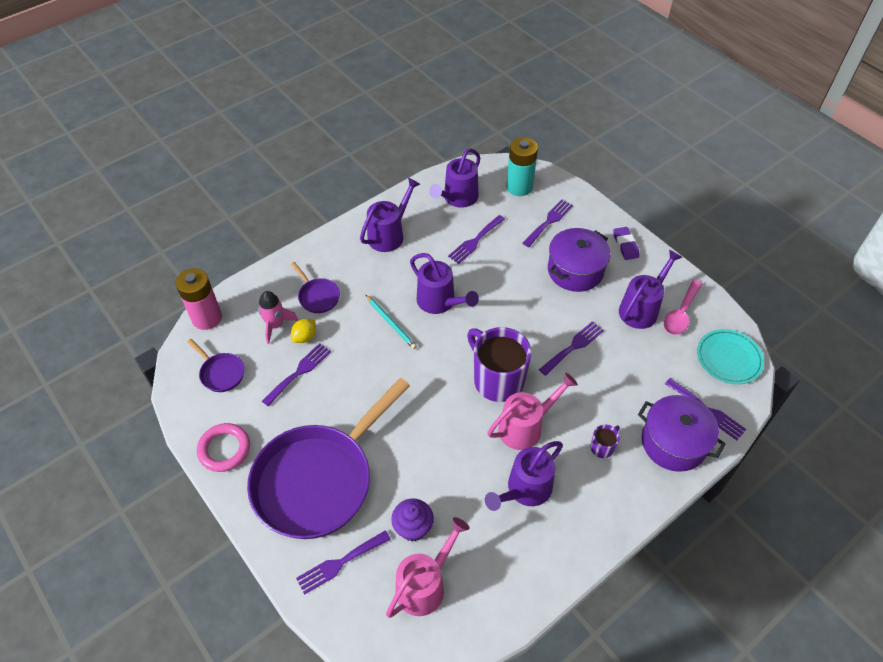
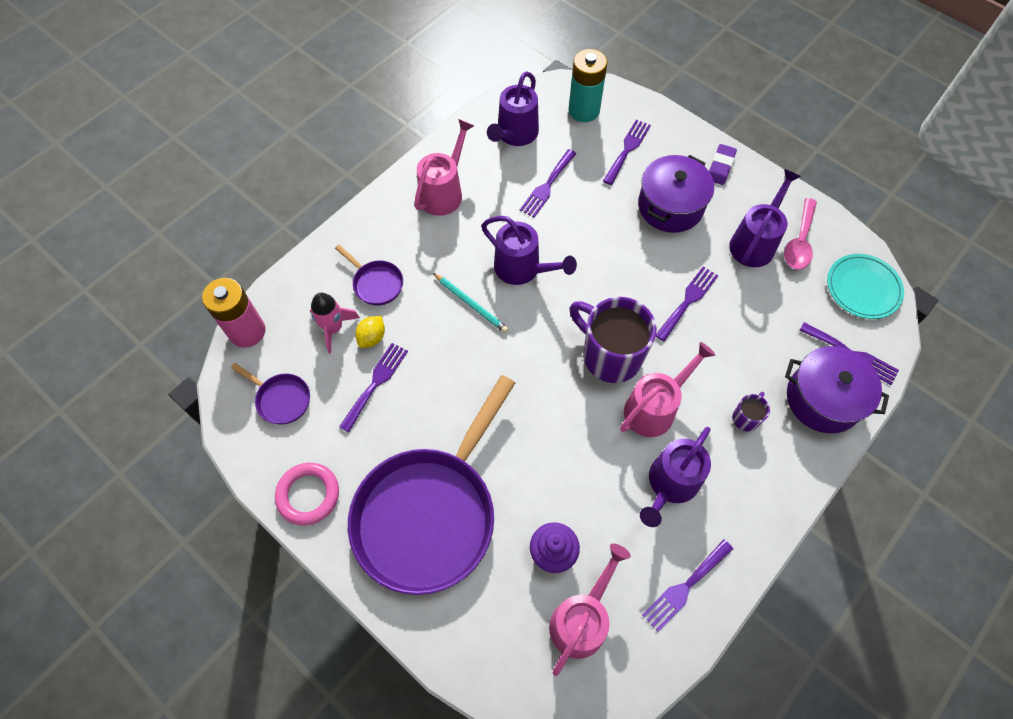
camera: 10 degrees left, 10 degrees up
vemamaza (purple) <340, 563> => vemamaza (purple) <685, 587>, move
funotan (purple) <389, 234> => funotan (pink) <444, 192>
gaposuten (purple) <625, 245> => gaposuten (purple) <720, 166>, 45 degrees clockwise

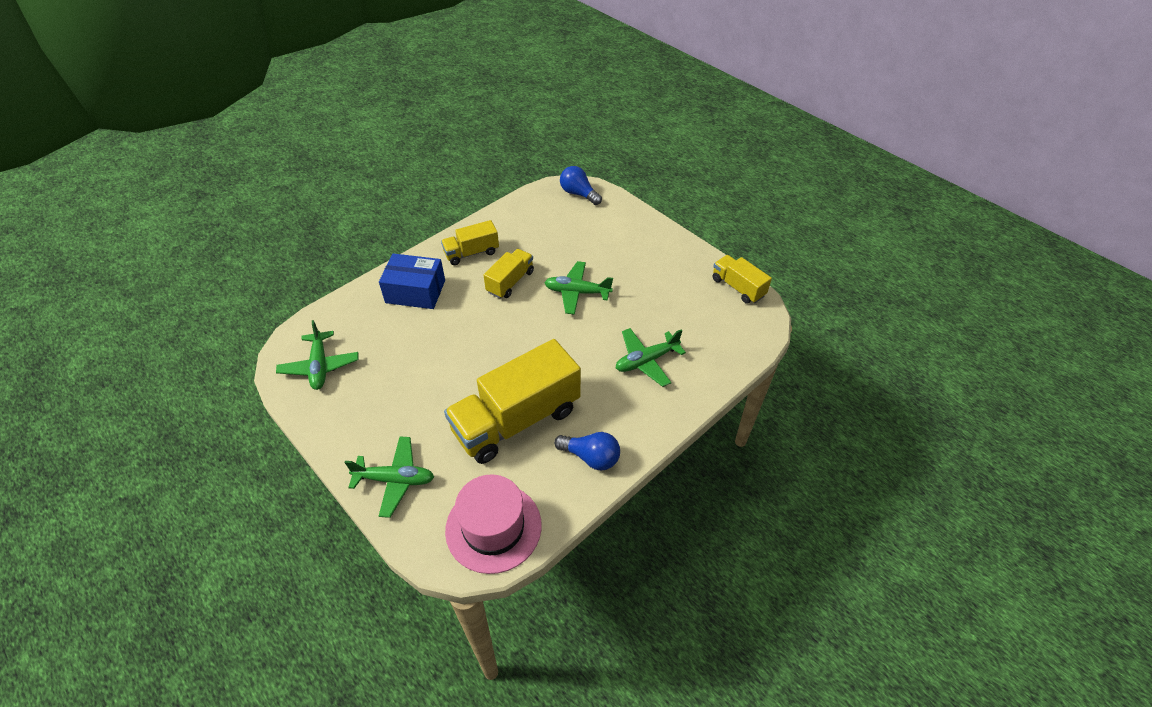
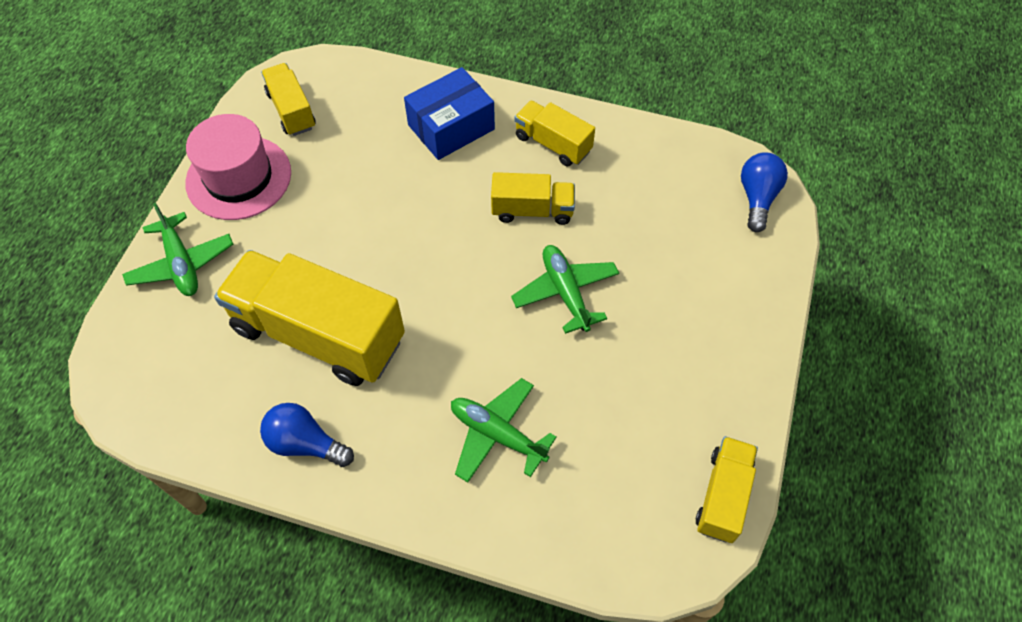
camera: 60 degrees right, 10 degrees up
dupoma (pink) <493, 527> => dupoma (pink) <239, 177>, move
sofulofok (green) <320, 366> => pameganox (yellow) <291, 110>
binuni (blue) <415, 291> => binuni (blue) <451, 127>, 75 degrees clockwise
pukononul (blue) <591, 457> => pukononul (blue) <305, 443>, 120 degrees clockwise

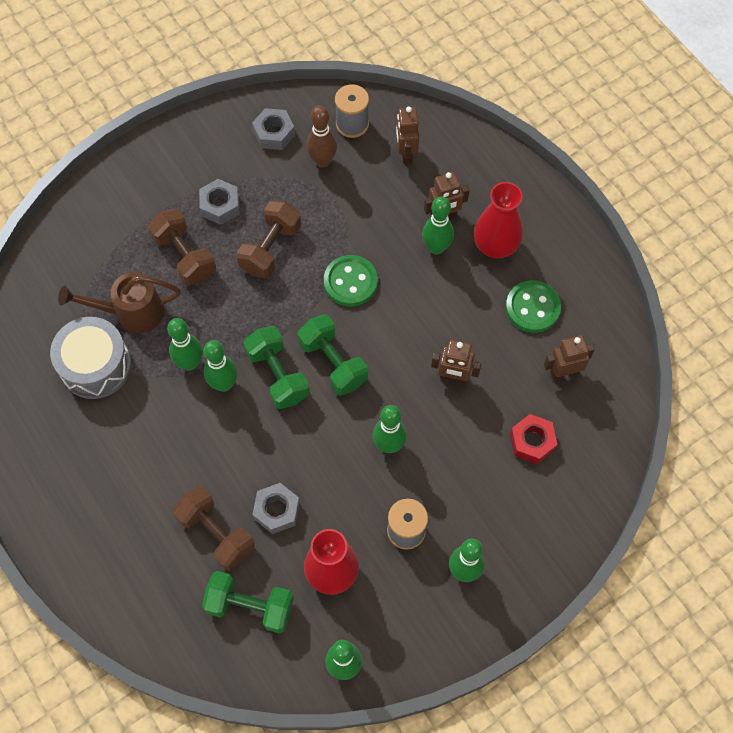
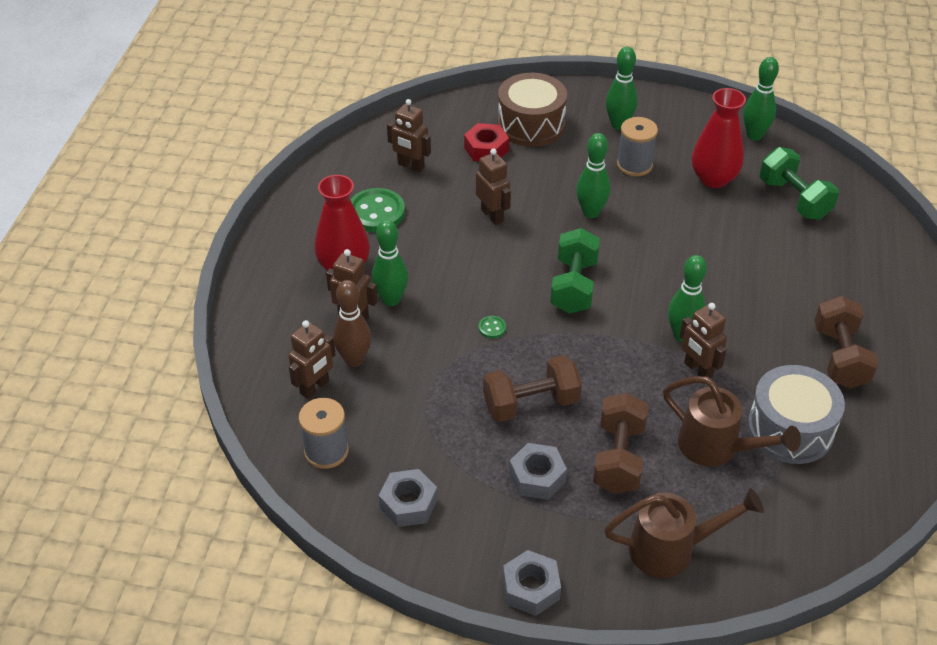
camera: 135 degrees left, 20 degrees down
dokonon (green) <278, 375> => nothing
nothing => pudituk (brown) <531, 125>
nothing => funotan (brown) <671, 549>
dokonon (brown) <216, 533> => dokonon (brown) <840, 357>, move
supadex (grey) <277, 510> => supadex (grey) <531, 588>, move
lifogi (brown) <322, 161> => lifogi (brown) <354, 360>, move
lifogi (green) <190, 363> => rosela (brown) <698, 370>
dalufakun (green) <350, 282> => dalufakun (green) <492, 328>, x0.44

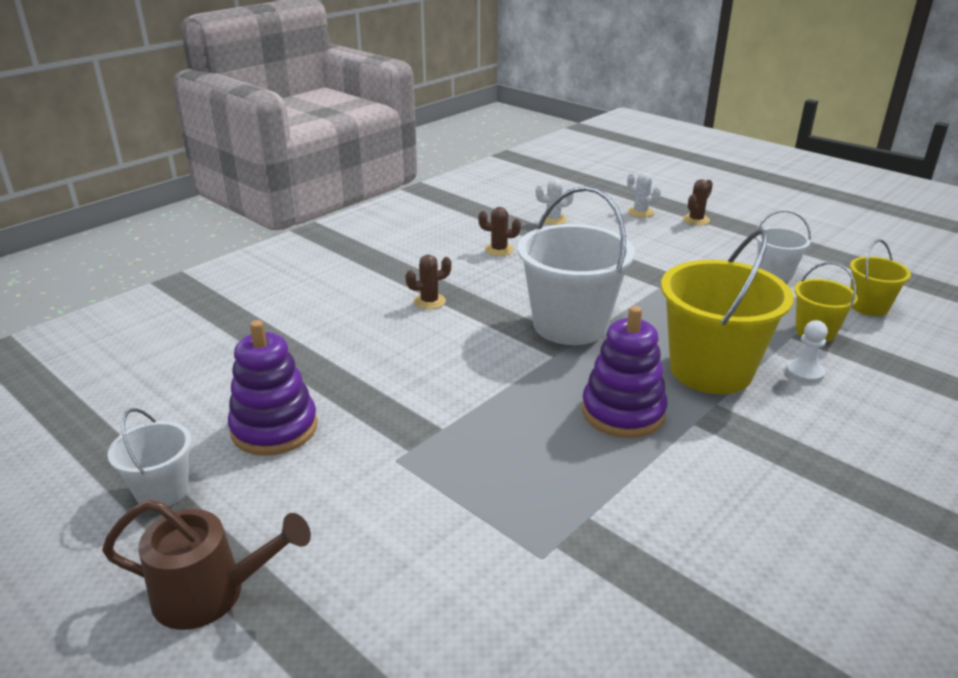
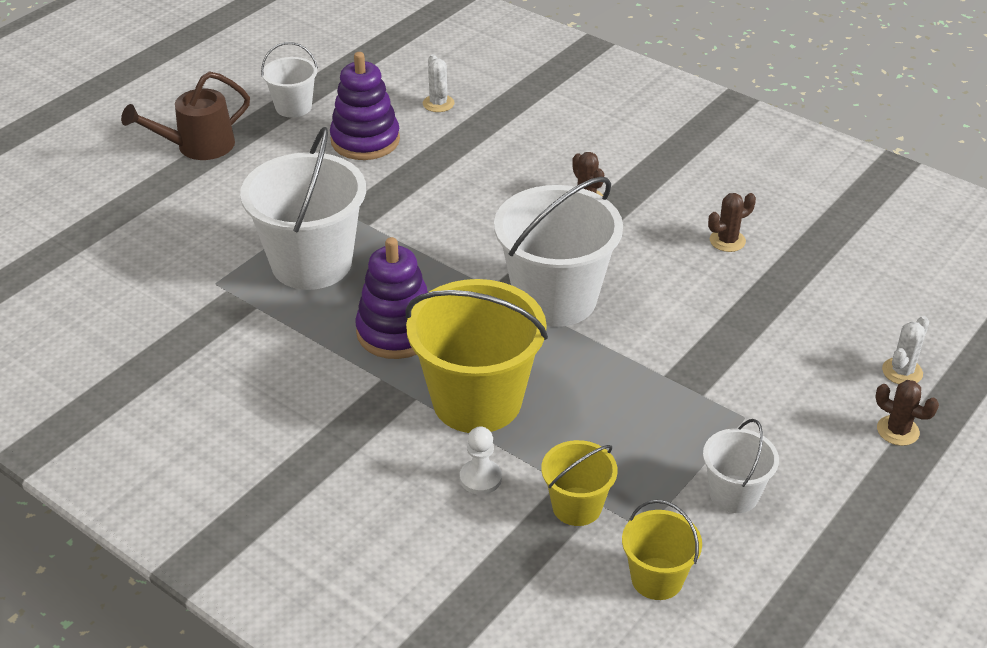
camera: 85 degrees right, 10 degrees up
nothing => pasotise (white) <311, 263>
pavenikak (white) <553, 219> => pavenikak (white) <438, 103>, move
funotan (brown) <211, 593> => funotan (brown) <197, 146>, 60 degrees clockwise
pavenikak (brown) <499, 250> => pavenikak (brown) <727, 241>, 60 degrees clockwise

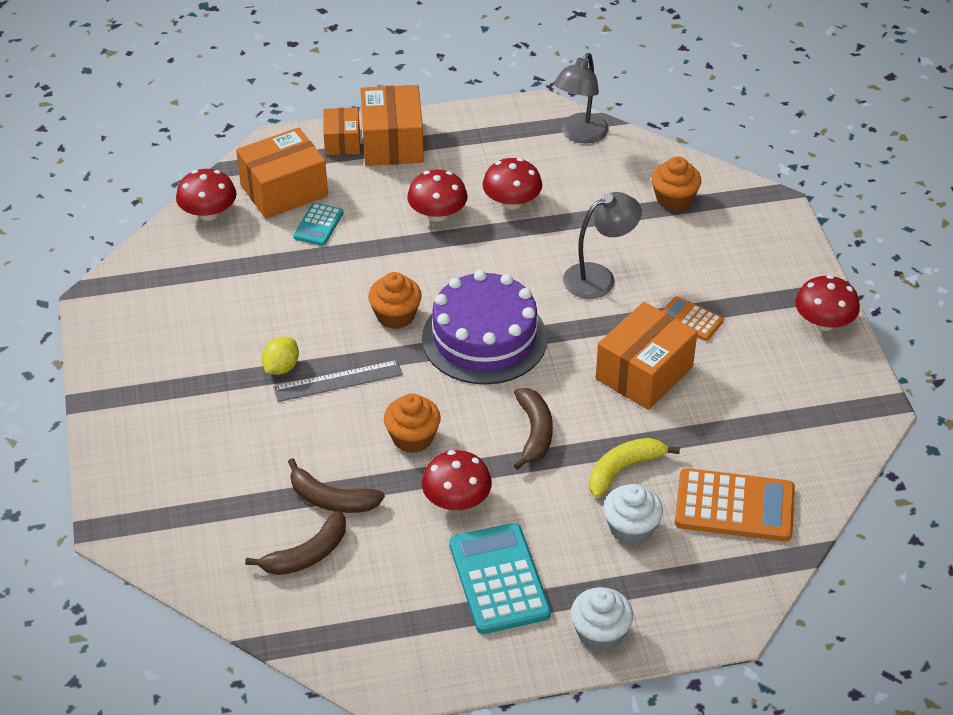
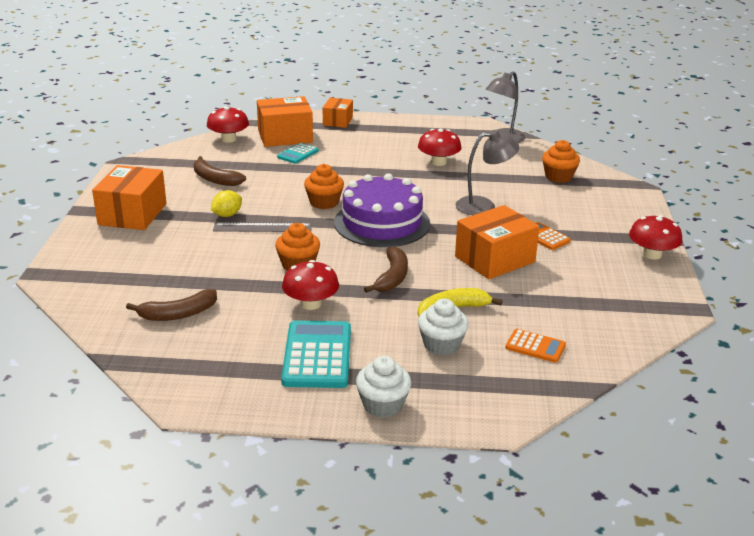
camera: 15 degrees right, 15 degrees down
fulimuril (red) <437, 214> => nothing
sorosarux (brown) <332, 499> => sorosarux (brown) <215, 179>, move
binuni (orange) <392, 143> => binuni (orange) <132, 214>, move
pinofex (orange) <734, 506> => pinofex (orange) <535, 346>, x0.54

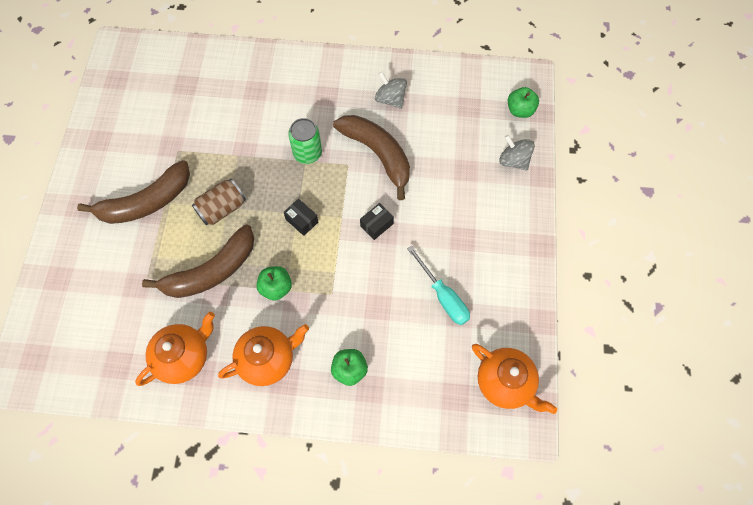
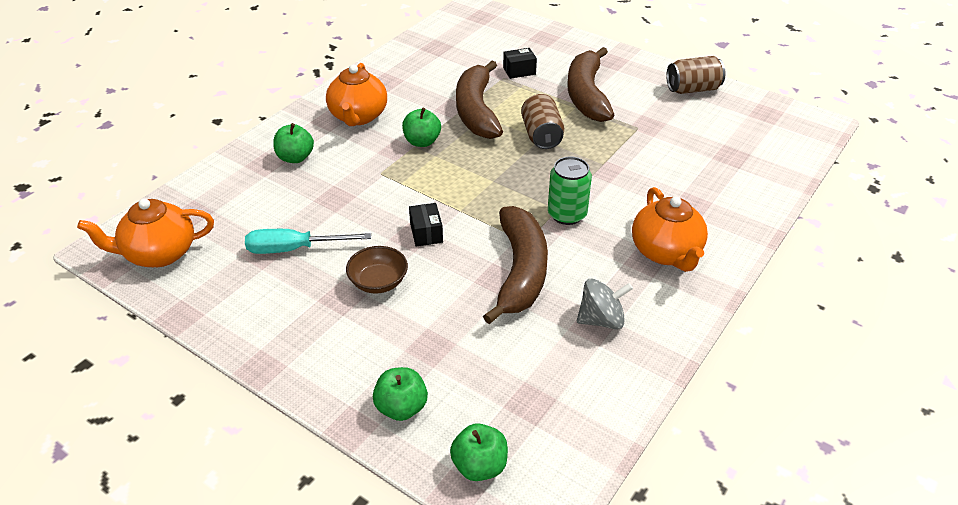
camera: 120 degrees right, 25 degrees down
nothing => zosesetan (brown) <378, 282>
nothing => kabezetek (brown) <692, 89>
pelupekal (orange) <184, 357> => pelupekal (orange) <666, 253>, move
binuni (black) <302, 221> => binuni (black) <519, 71>, move
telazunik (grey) <513, 161> => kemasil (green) <401, 407>
sorosarux (brown) <378, 154> => sorosarux (brown) <520, 272>, 75 degrees counterclockwise

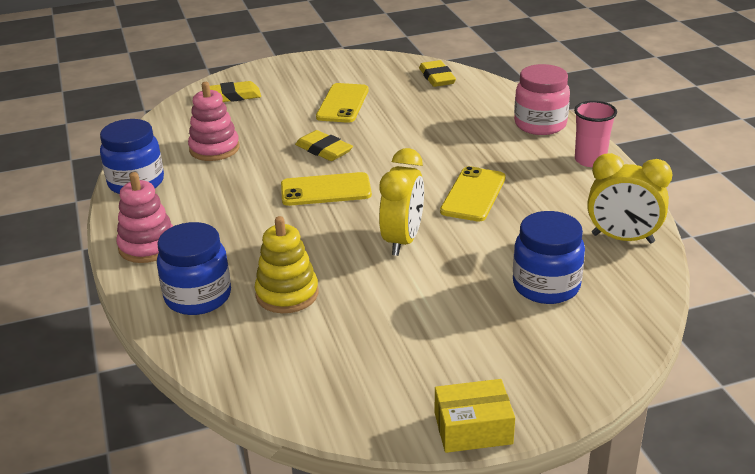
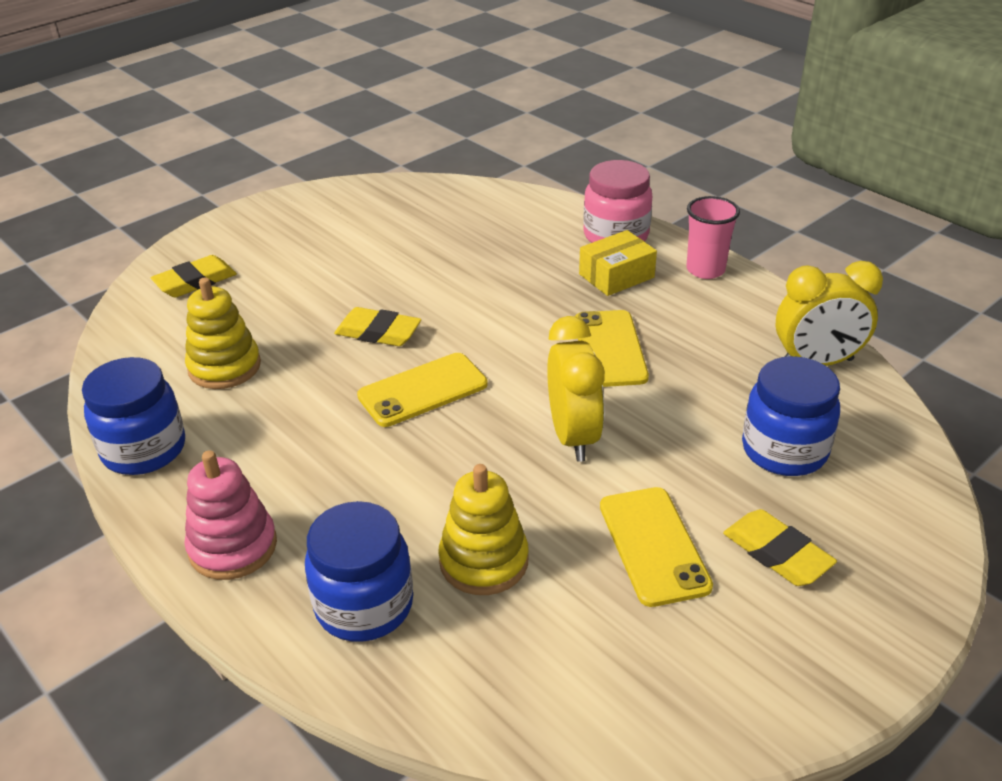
camera: 25 degrees left, 5 degrees up
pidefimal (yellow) <343, 103> => pidefimal (yellow) <653, 545>, move
gaposuten (yellow) <437, 77> => gaposuten (yellow) <777, 553>, move
binuni (yellow) <473, 428> => binuni (yellow) <616, 276>, move
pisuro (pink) <214, 149> => pisuro (yellow) <224, 367>

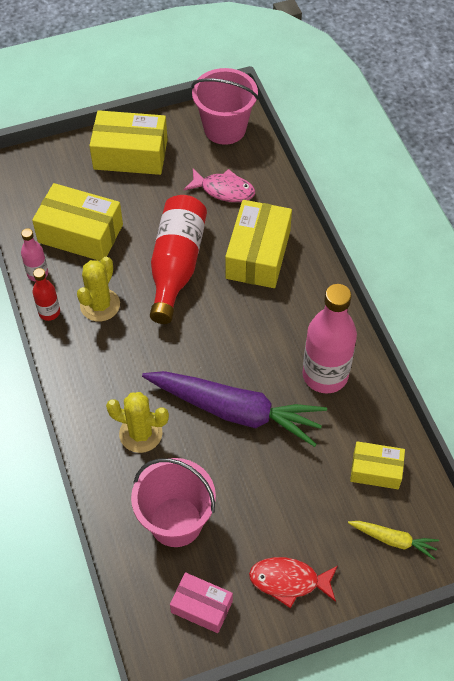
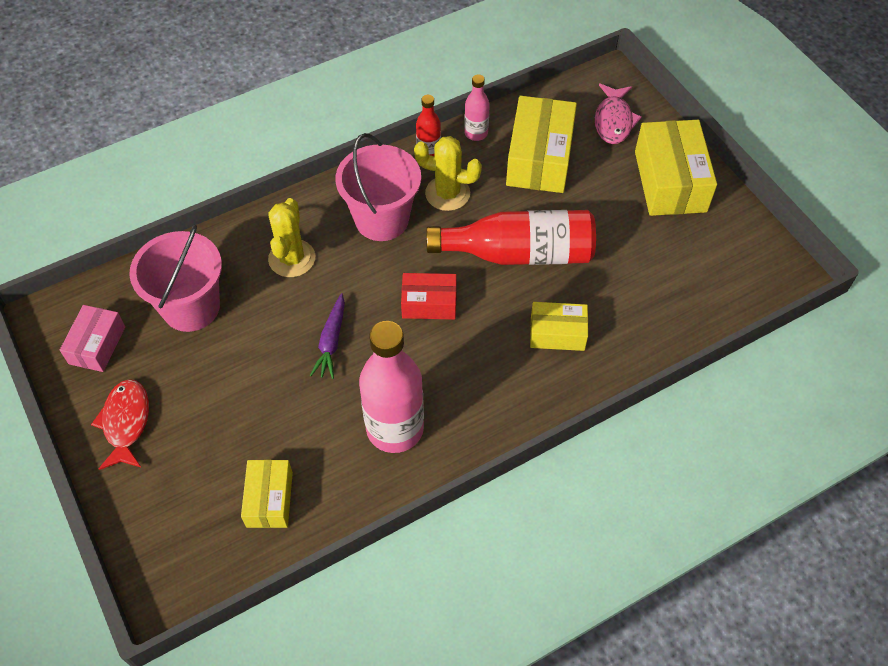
camera: 80 degrees right, 0 degrees up
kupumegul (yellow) <393, 540> => nothing
nothing => binuni (red) <429, 303>
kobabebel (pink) <224, 190> => kobabebel (pink) <613, 121>, move
pasotise (pink) <225, 128> => pasotise (pink) <382, 219>, move
kupumegul (purple) <235, 411> => kupumegul (purple) <331, 341>, x0.45
binuni (yellow) <258, 255> => binuni (yellow) <557, 333>, x0.59

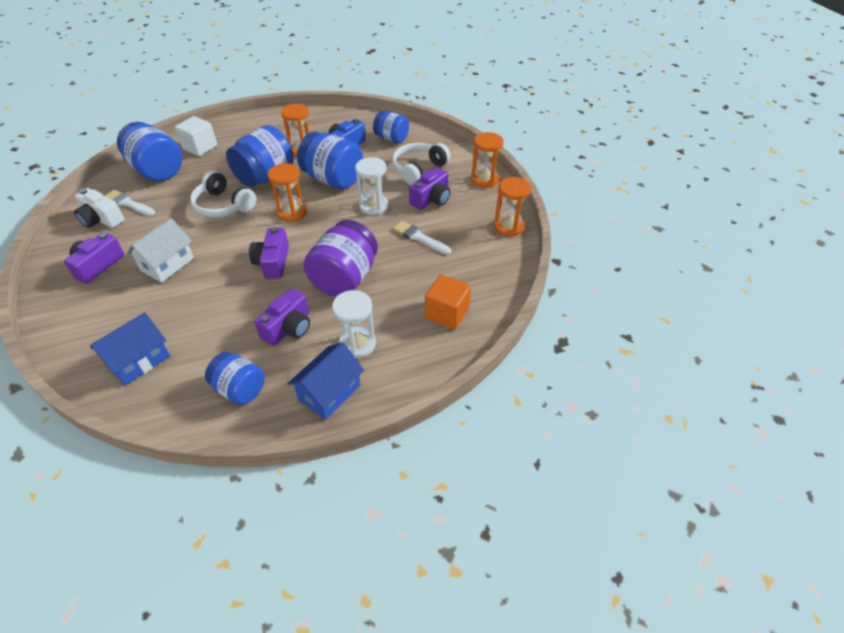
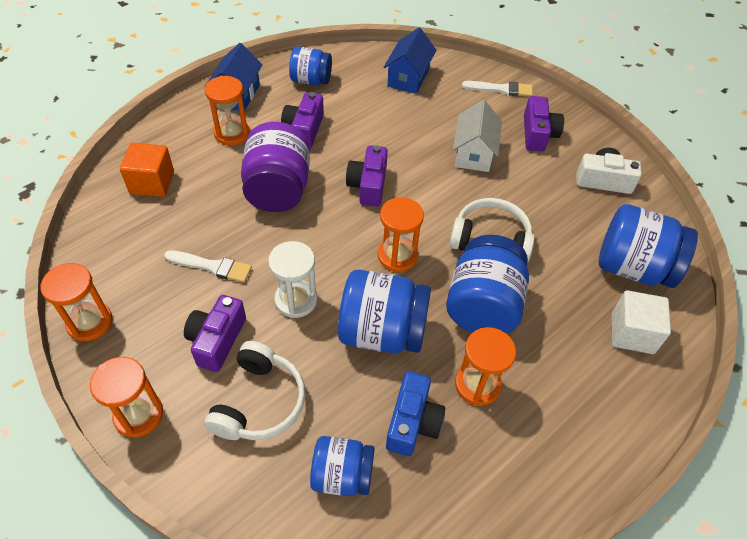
camera: 155 degrees right, 5 degrees up
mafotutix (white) <128, 203> => mafotutix (white) <501, 89>, move
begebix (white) <357, 344> => begebix (orange) <232, 133>
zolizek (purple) <273, 262> => zolizek (purple) <368, 185>, 150 degrees counterclockwise

